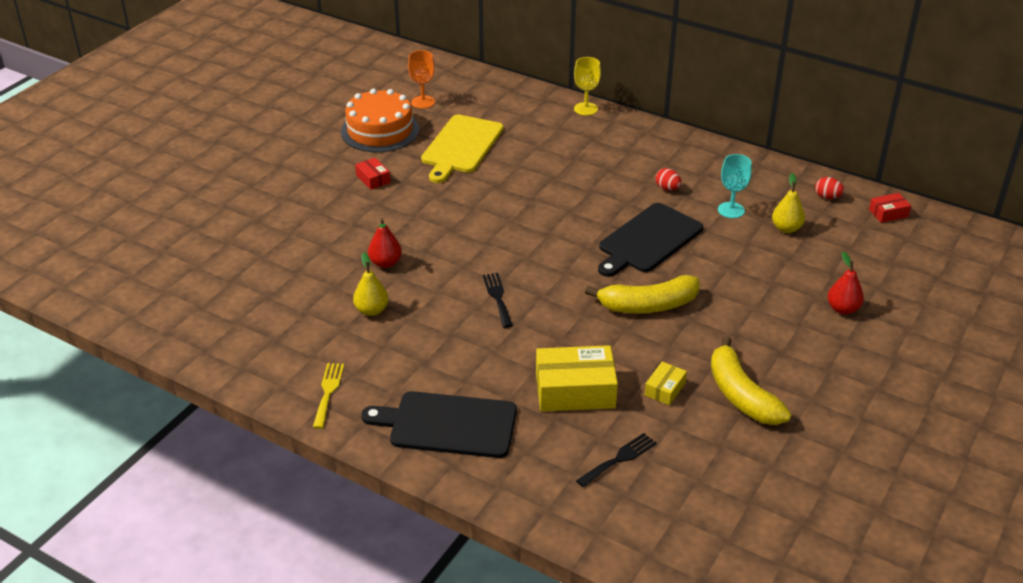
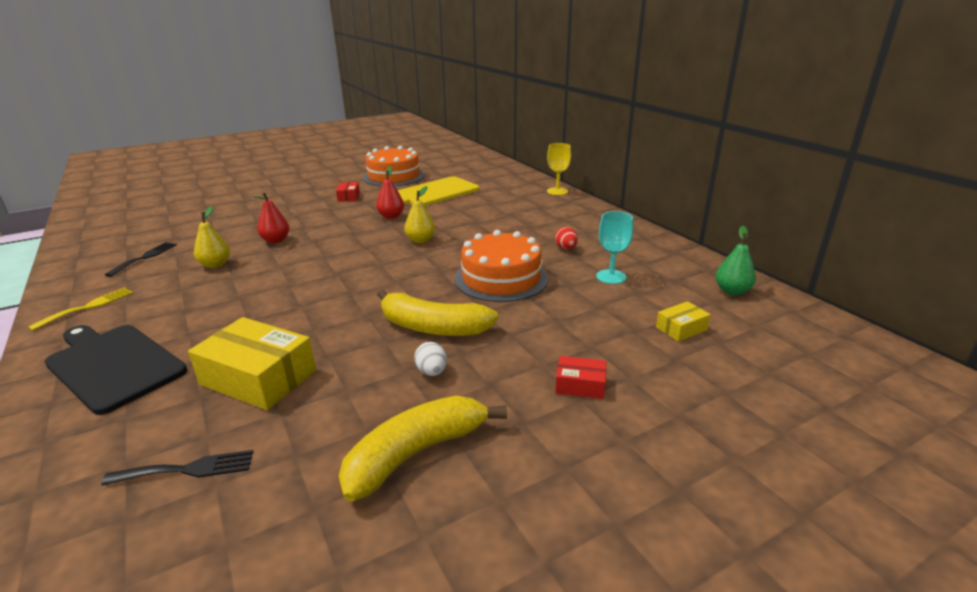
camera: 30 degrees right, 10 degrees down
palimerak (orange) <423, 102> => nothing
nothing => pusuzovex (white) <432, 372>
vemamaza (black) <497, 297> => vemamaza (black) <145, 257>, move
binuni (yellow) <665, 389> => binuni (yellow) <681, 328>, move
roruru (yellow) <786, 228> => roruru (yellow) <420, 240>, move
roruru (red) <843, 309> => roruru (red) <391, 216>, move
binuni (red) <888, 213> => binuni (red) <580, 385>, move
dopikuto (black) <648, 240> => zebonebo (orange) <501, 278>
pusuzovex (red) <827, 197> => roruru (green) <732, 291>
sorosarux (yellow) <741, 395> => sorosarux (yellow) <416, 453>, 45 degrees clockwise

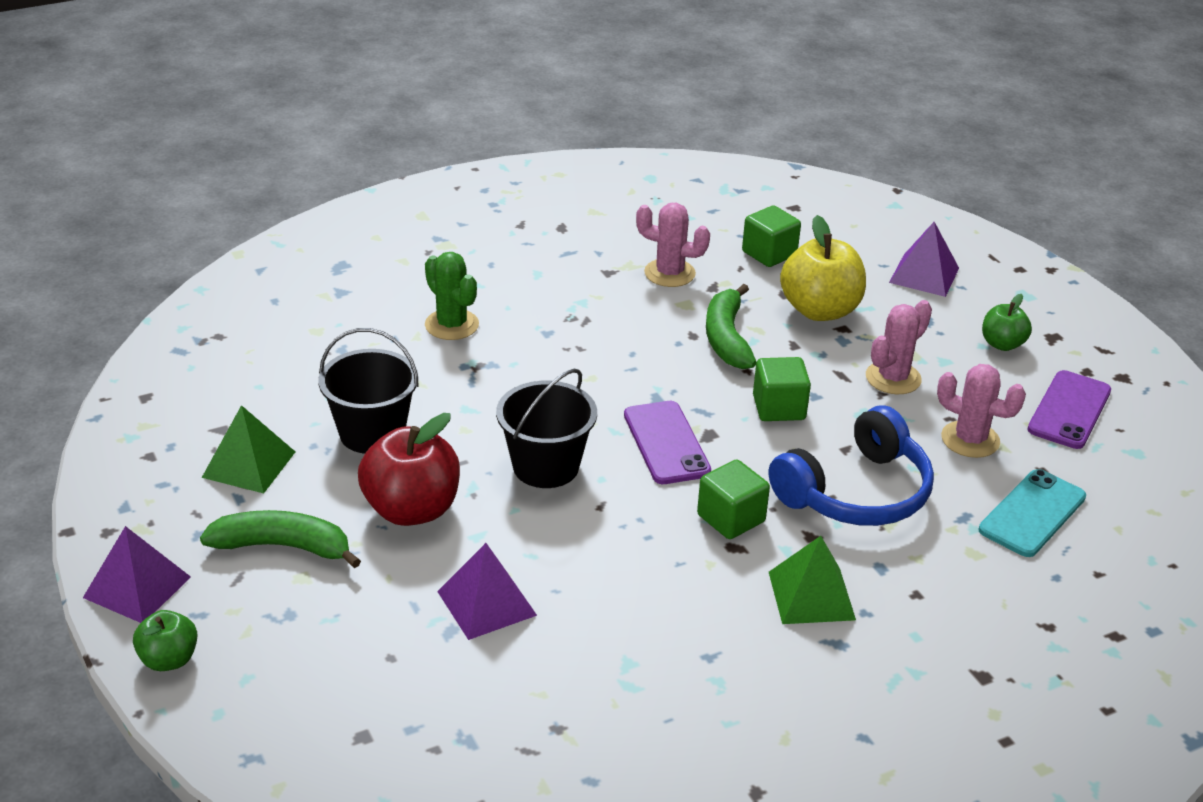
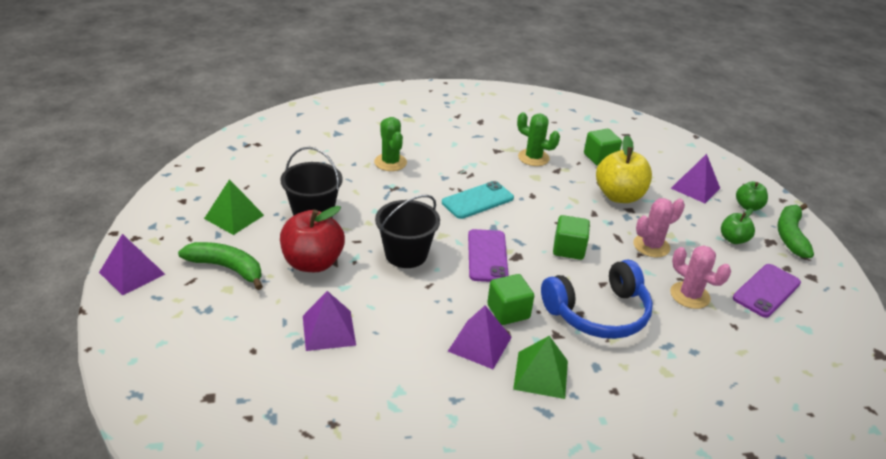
camera: 15 degrees right, 0 degrees up
nothing => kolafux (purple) <480, 344>
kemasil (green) <169, 659> => kemasil (green) <748, 206>, move
sorosarux (green) <726, 338> => sorosarux (green) <790, 235>, move
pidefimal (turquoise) <1032, 514> => pidefimal (turquoise) <477, 200>, move
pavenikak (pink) <669, 273> => pavenikak (green) <533, 158>

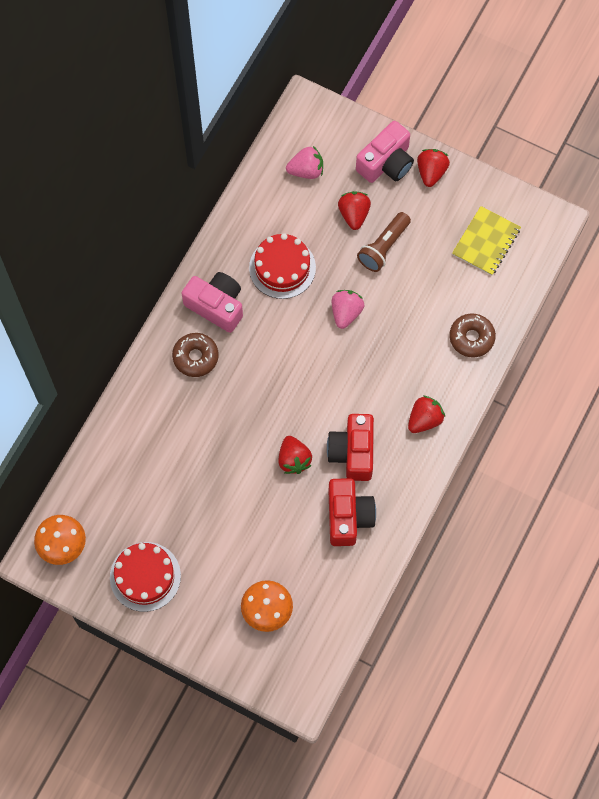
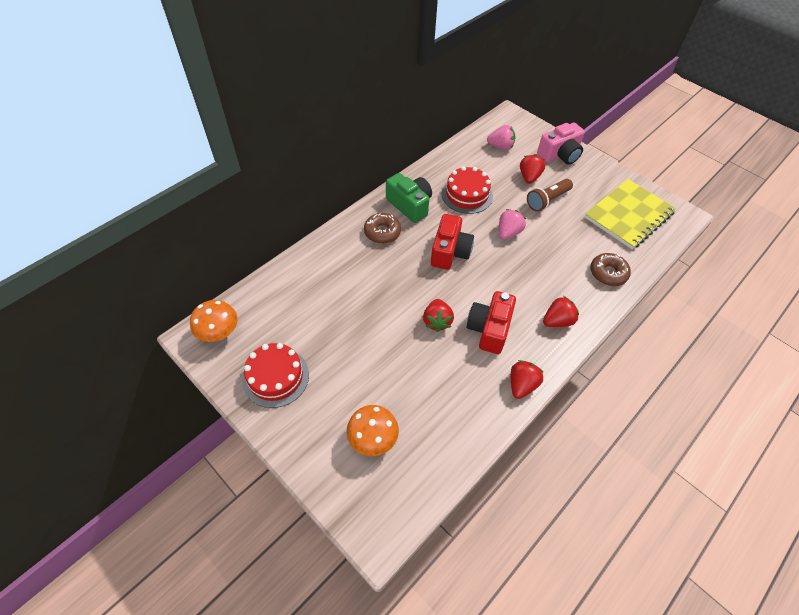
camera: 15 degrees right, 15 degrees down
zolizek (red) <348, 516> => zolizek (red) <450, 252>, move
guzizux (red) <431, 172> => guzizux (red) <522, 385>, move
zolizek (pink) <216, 306> => zolizek (green) <410, 205>
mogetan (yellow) <486, 242> => mogetan (yellow) <628, 215>, x1.57

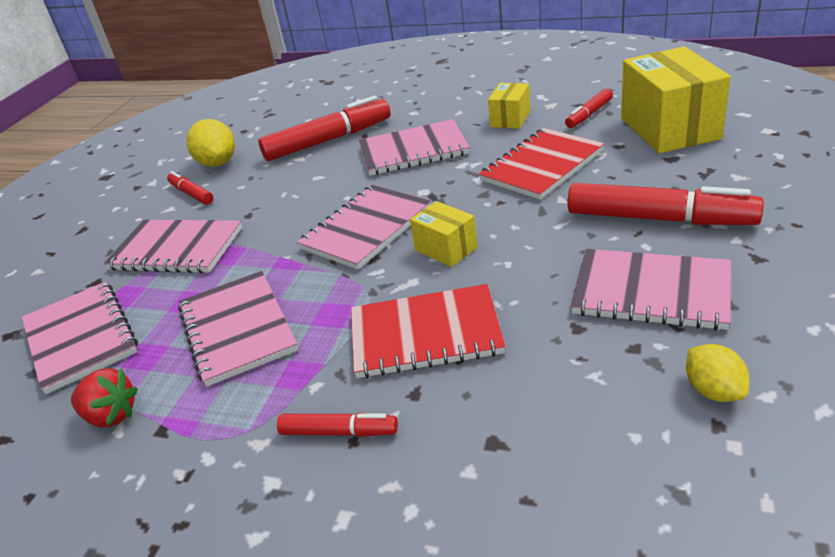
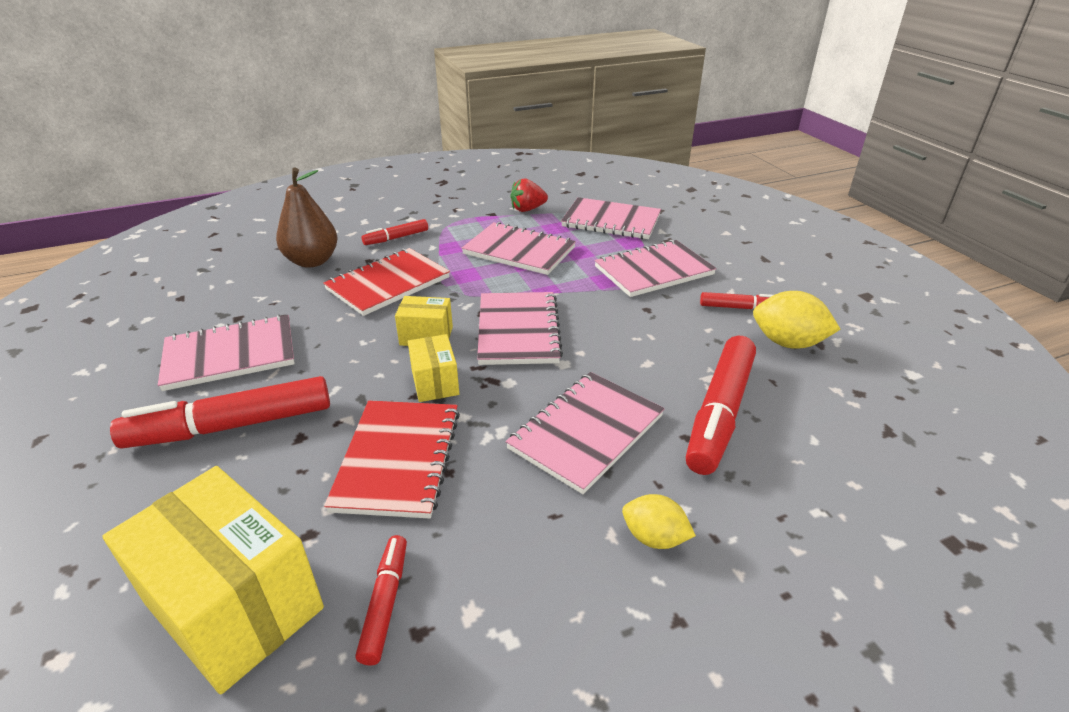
camera: 135 degrees right, 0 degrees up
nothing => roruru (brown) <312, 261>
binuni (yellow) <510, 119> => binuni (yellow) <435, 382>, move
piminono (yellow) <713, 391> => piminono (yellow) <654, 537>, move

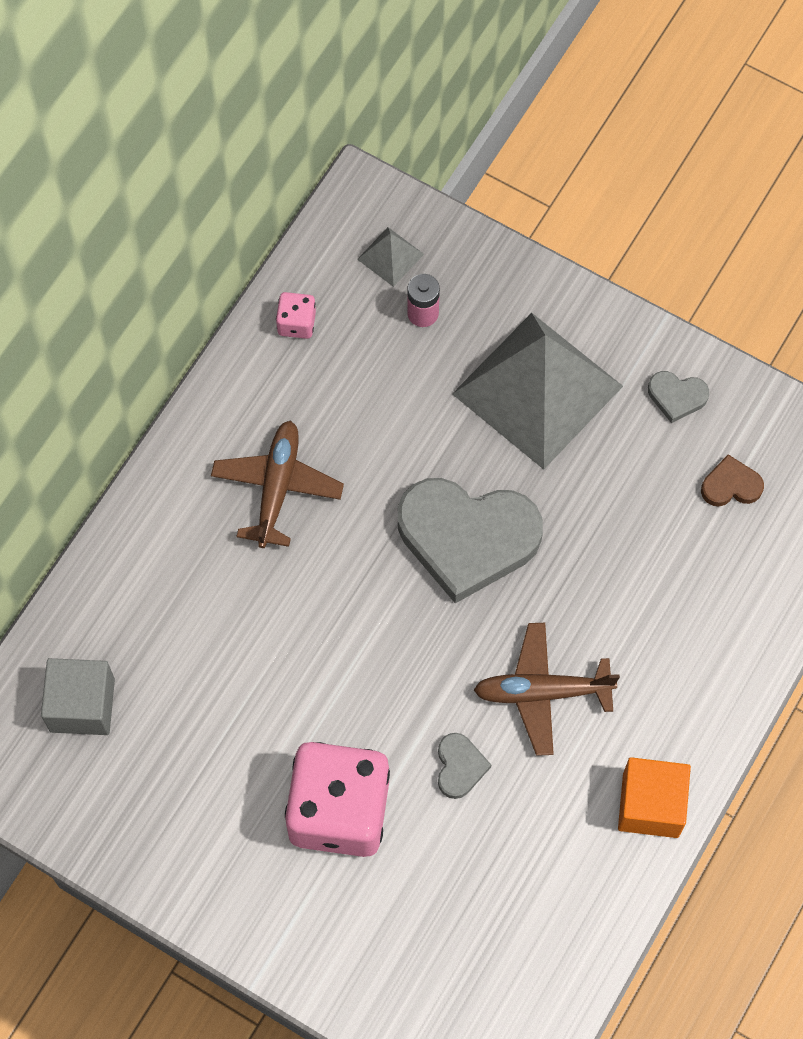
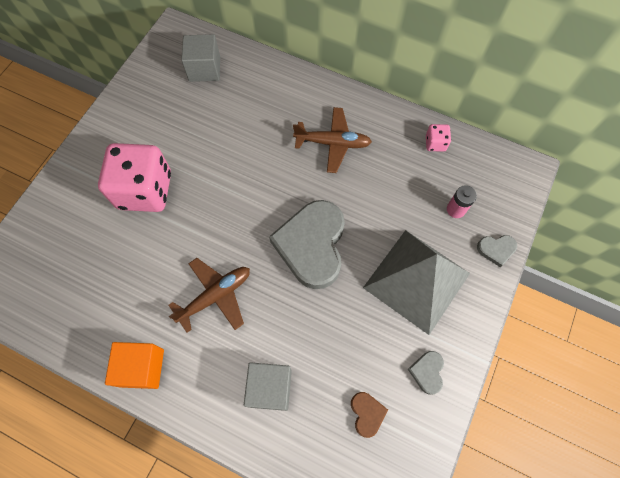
camera: 85 degrees right, 0 degrees up
kolafux (grey) <390, 256> => nothing
nothing => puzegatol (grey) <270, 388>
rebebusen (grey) <459, 767> => rebebusen (grey) <496, 250>, move
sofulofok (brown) <542, 692> => sofulofok (brown) <215, 296>, 60 degrees clockwise

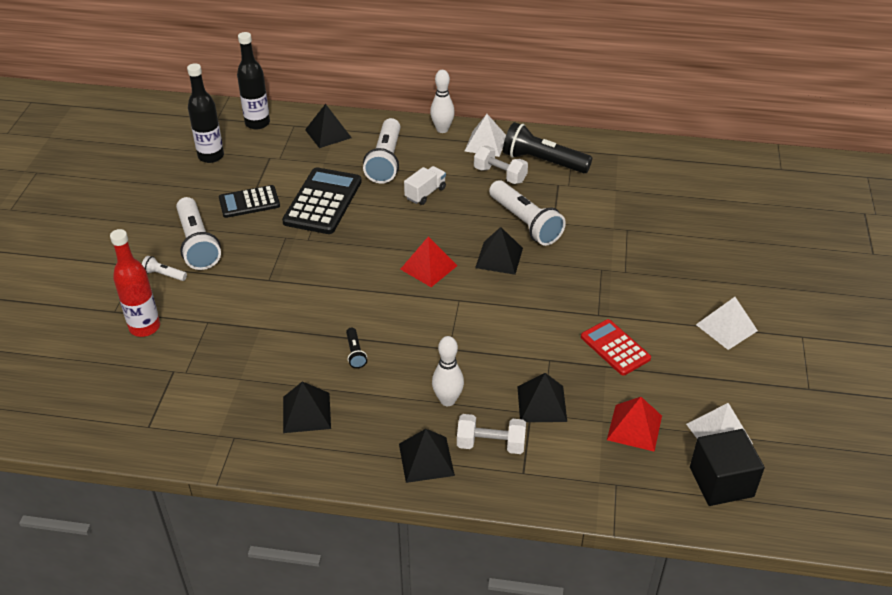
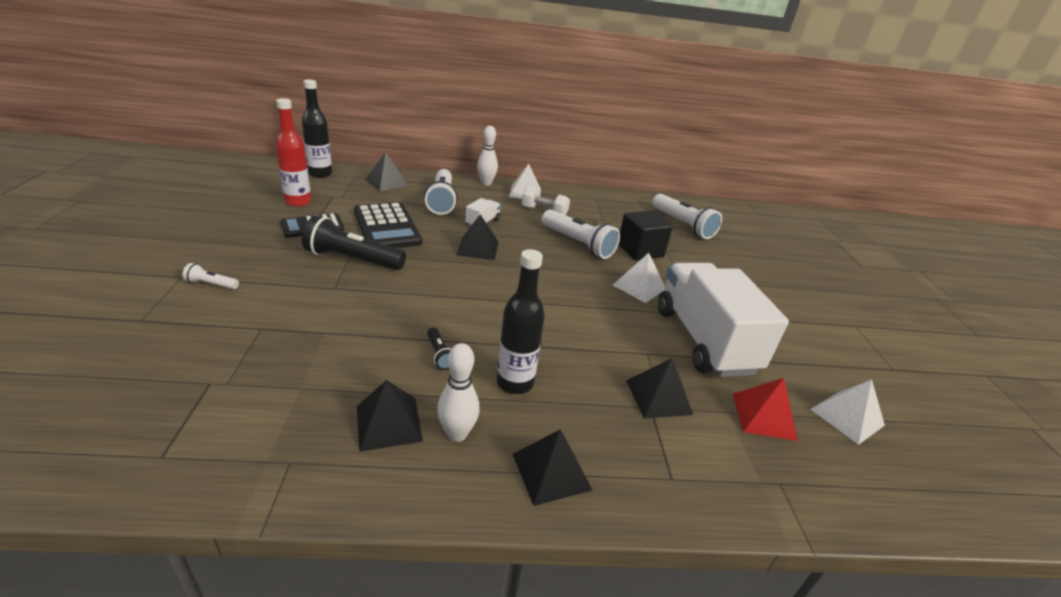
camera: 15 degrees left, 10 degrees down
kolafux (red) <428, 267> => nothing
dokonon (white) <490, 444> => nothing
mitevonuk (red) <145, 327> => mitevonuk (red) <298, 202>, move
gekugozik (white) <197, 244> => gekugozik (white) <682, 225>, move
mitevonuk (black) <211, 156> => mitevonuk (black) <515, 383>, move
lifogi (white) <447, 400> => lifogi (white) <457, 434>, move
kolafux (black) <499, 257> => kolafux (black) <477, 248>, move
gekugozik (black) <543, 161> => gekugozik (black) <352, 259>, move
puzegatol (black) <721, 482> => puzegatol (black) <640, 250>, move
kolafux (white) <726, 327> => kolafux (white) <639, 287>, move
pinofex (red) <615, 348> => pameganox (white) <704, 340>
pinofex (black) <322, 202> => pinofex (black) <387, 227>, 150 degrees clockwise

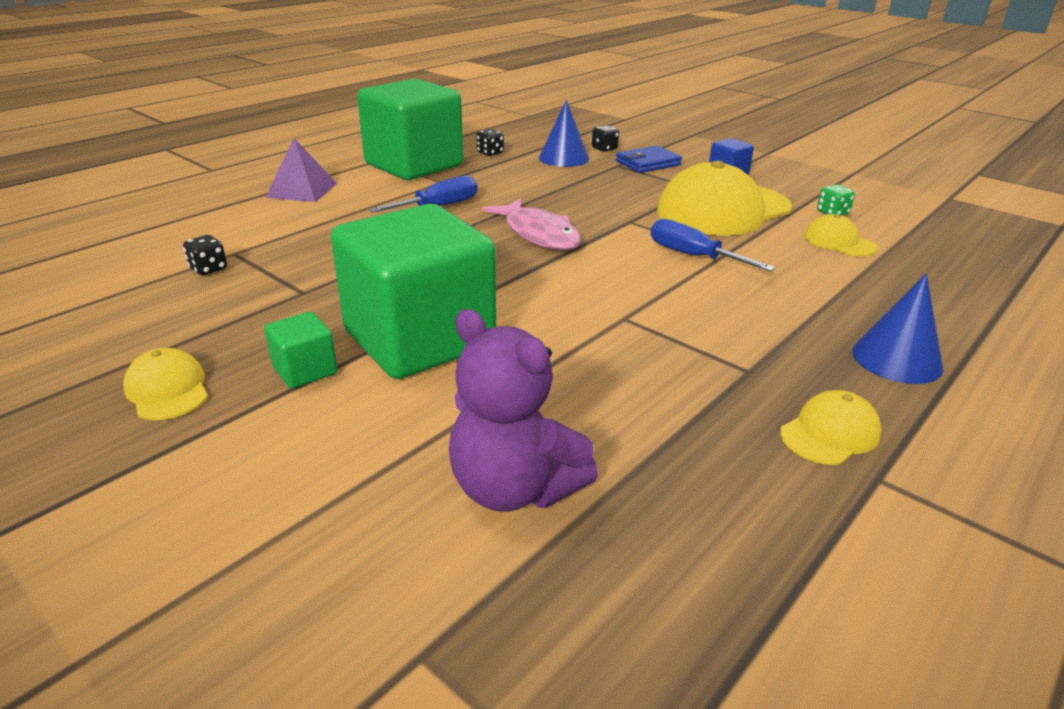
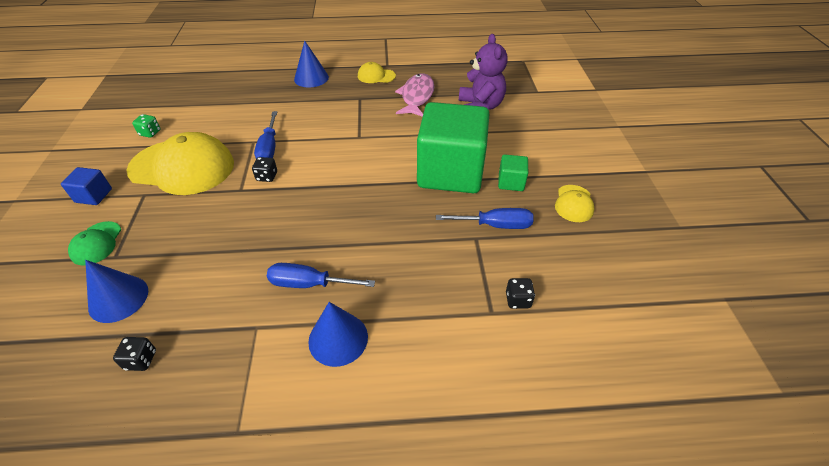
camera: 135 degrees left, 15 degrees up
kolafux (purple) <302, 190> => nothing
puzegatol (green) <414, 165> => nothing
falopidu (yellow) <839, 242> => nothing
nothing => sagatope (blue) <338, 339>
nothing => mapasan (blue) <495, 225>
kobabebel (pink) <538, 234> => kobabebel (pink) <417, 96>, move
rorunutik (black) <604, 149> => rorunutik (black) <267, 177>, move
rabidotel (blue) <648, 163> => falopidu (green) <96, 243>

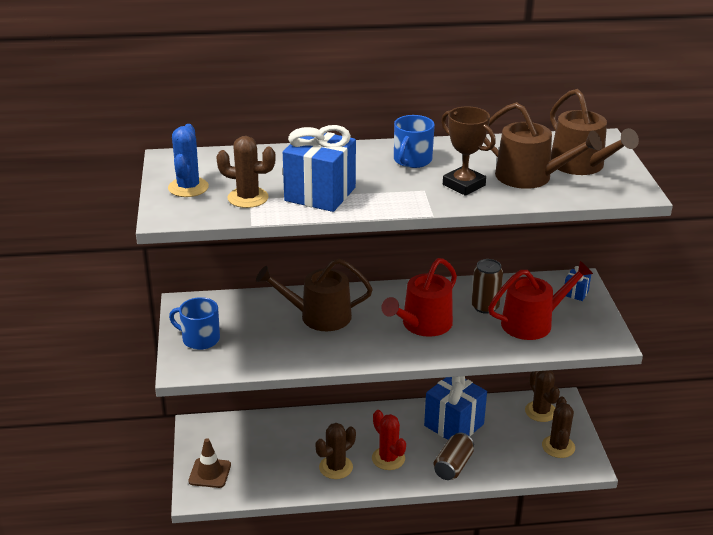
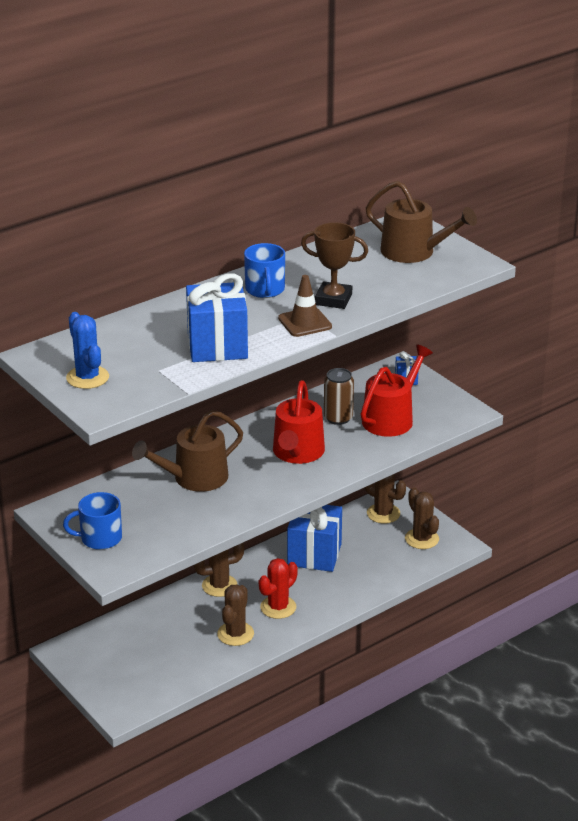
camera: 30 degrees left, 0 degrees up
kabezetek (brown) <453, 466> => nothing
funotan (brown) <530, 177> => nothing
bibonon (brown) <210, 473> => bibonon (brown) <305, 322>, move
pavenikak (brown) <248, 198> => pavenikak (brown) <219, 586>, move
pavenikak (red) <388, 458> => pavenikak (red) <278, 607>, 75 degrees counterclockwise

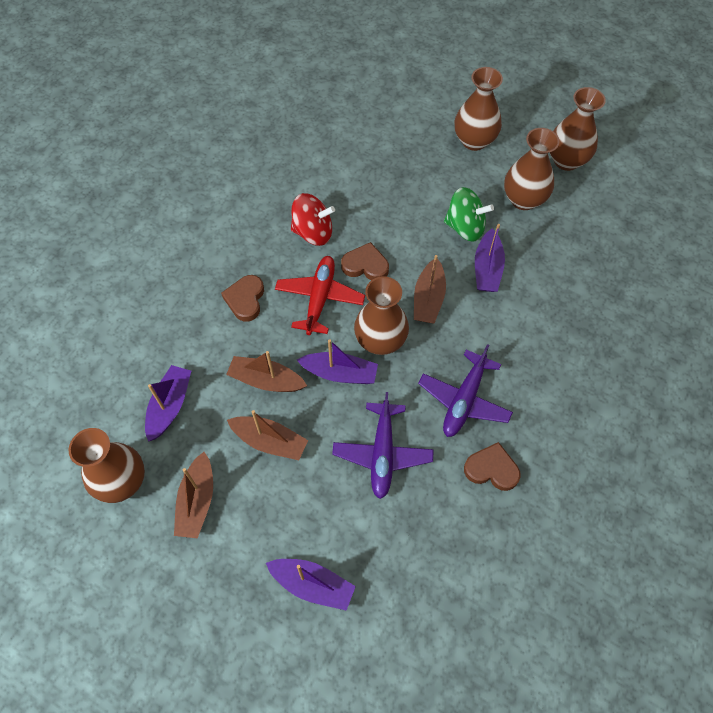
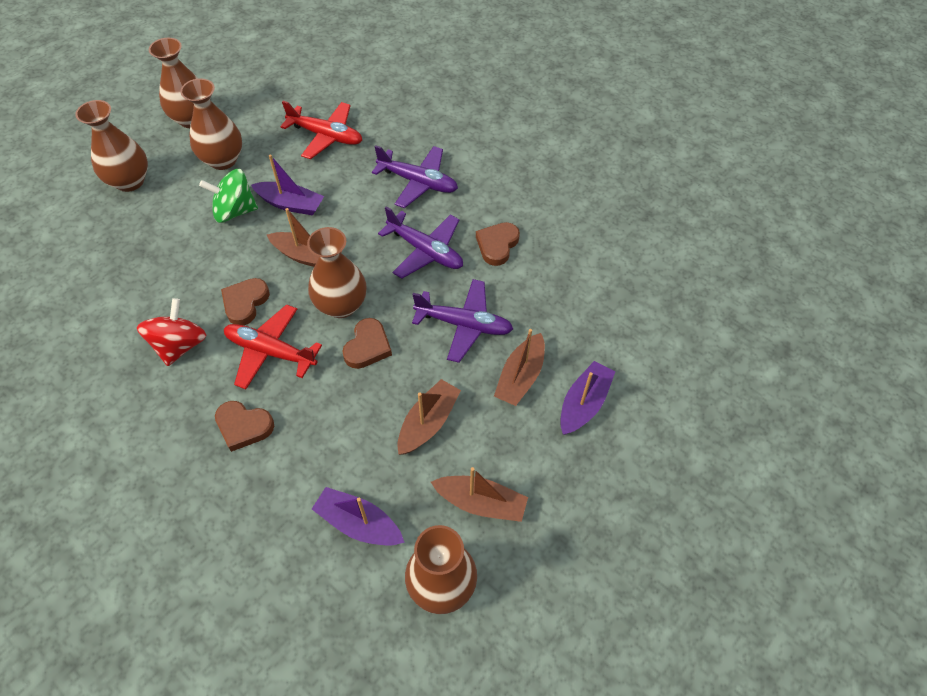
camera: 80 degrees left, 5 degrees down
nothing => sofulofok (red) <326, 136>
nothing => sofulofok (purple) <418, 182>
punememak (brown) <266, 380> => punememak (brown) <520, 377>, move
punememak (purple) <340, 373> => rebebusen (brown) <367, 346>
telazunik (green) <465, 227> => telazunik (green) <235, 211>, 120 degrees counterclockwise

